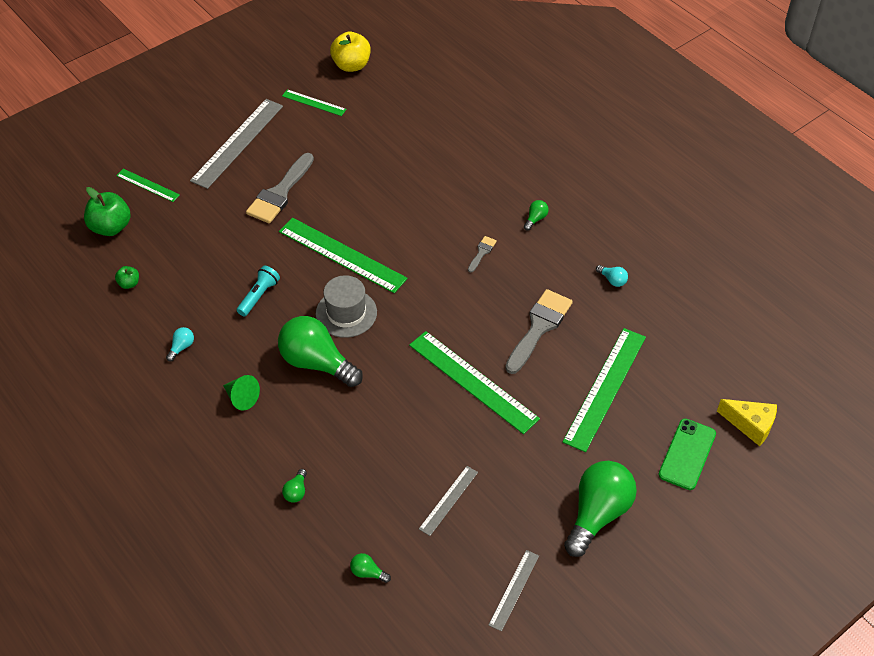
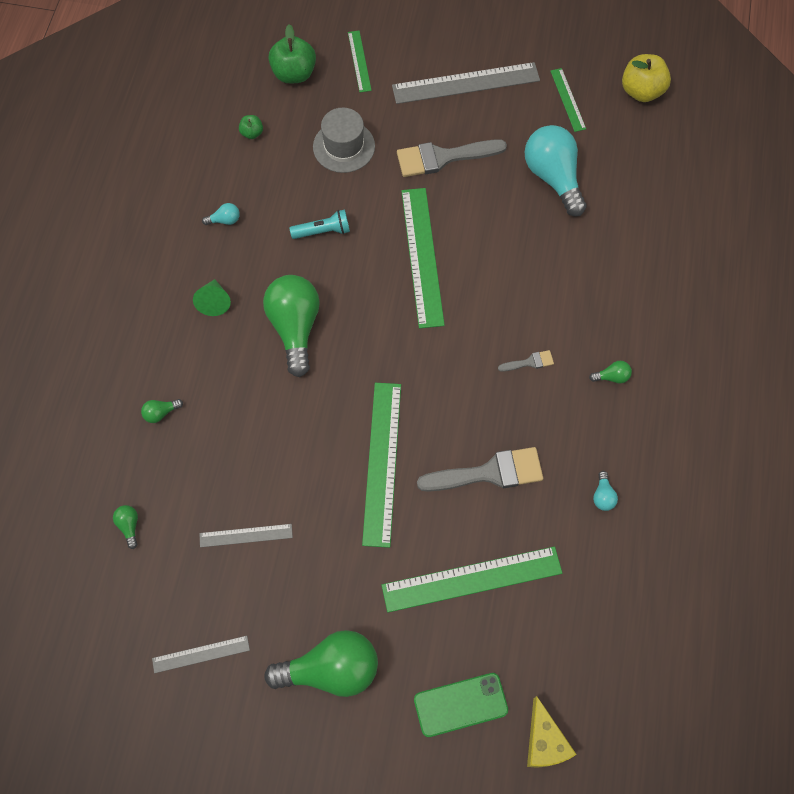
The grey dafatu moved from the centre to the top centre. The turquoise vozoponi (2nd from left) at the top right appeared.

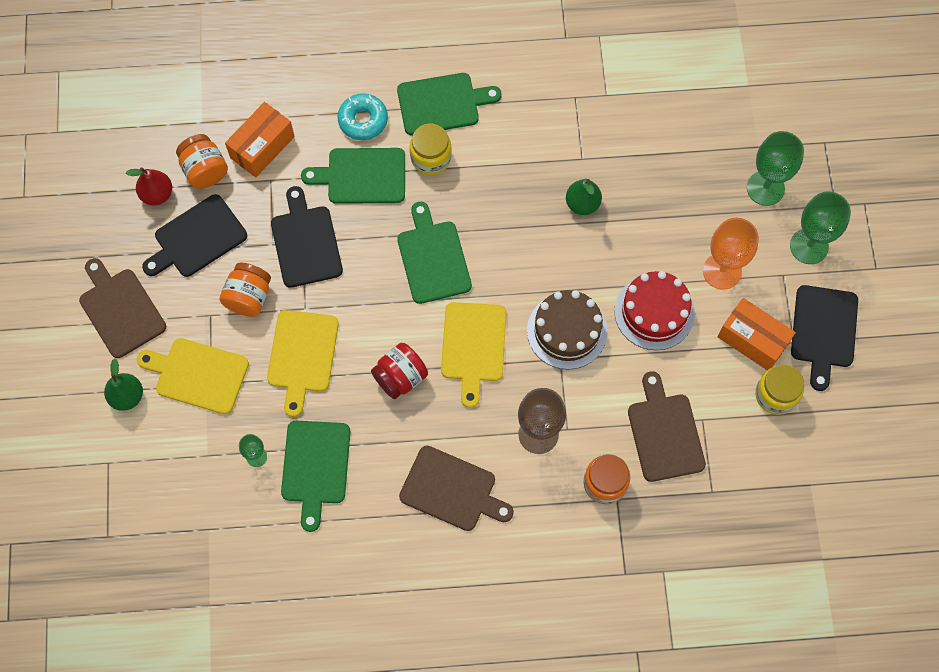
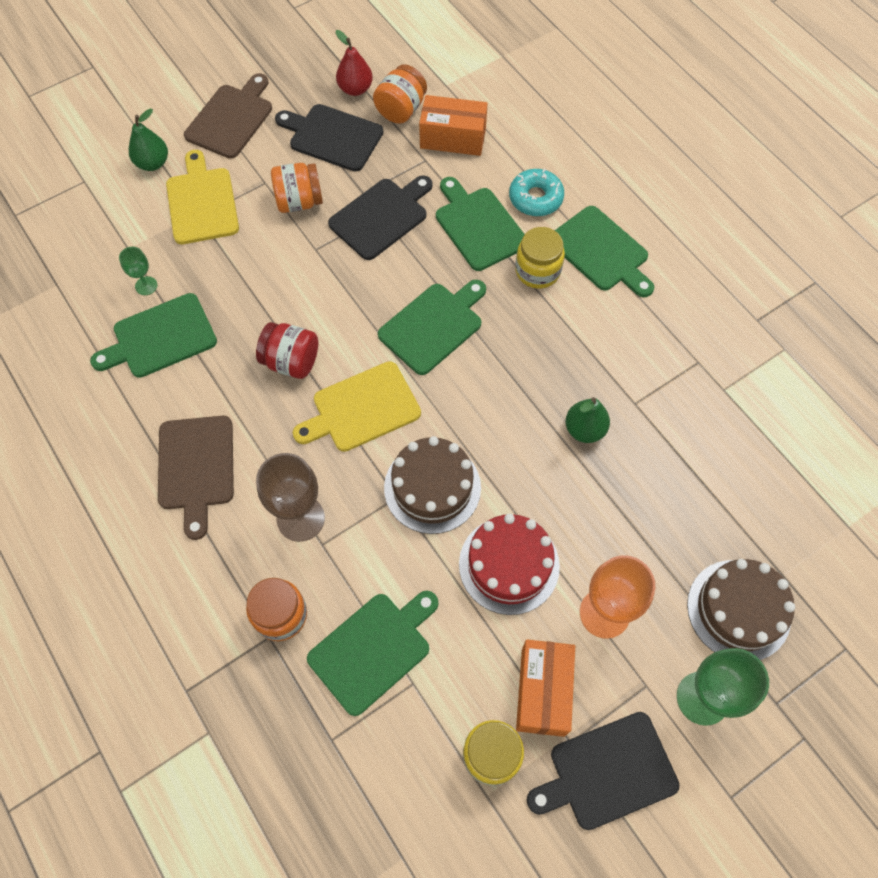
The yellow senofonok (2nd from left) at the middle left disappeared. The brown senofonok (3rd from left) at the middle right became the green senofonok (2nd from left) at the bottom centre. The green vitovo (2nd from left) at the top right was replaced by the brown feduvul (2nd from left) at the bottom right.

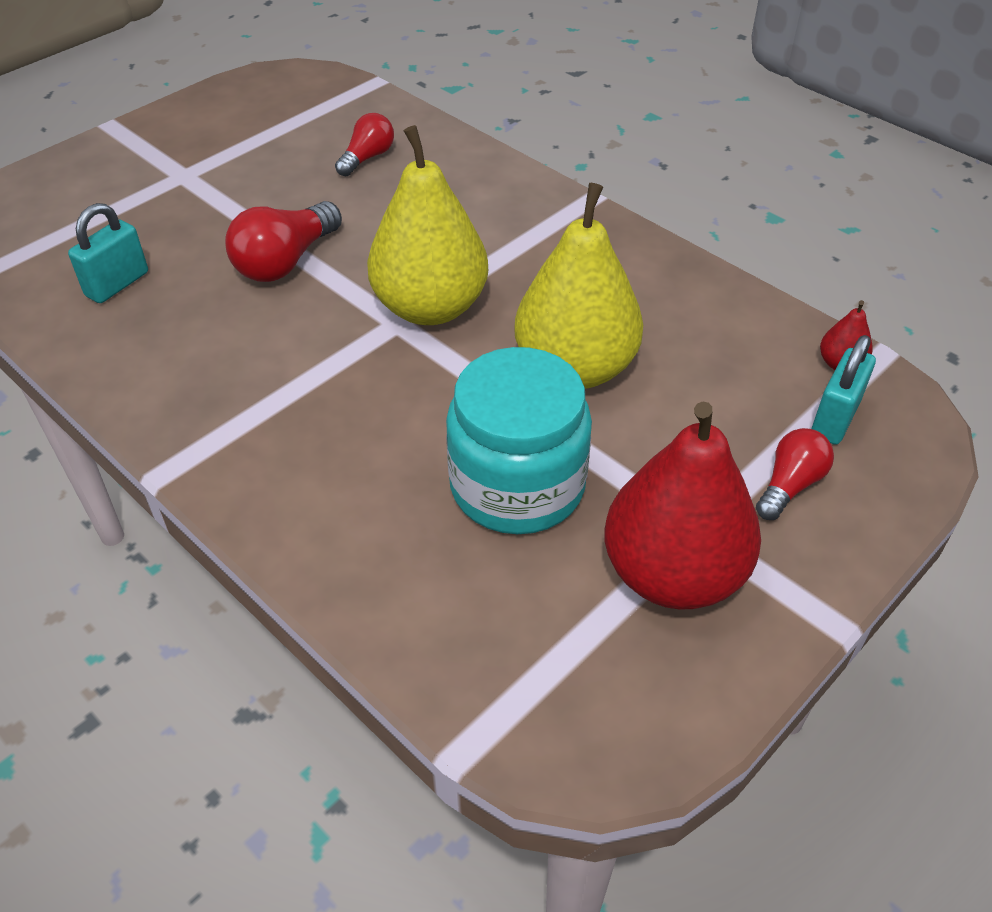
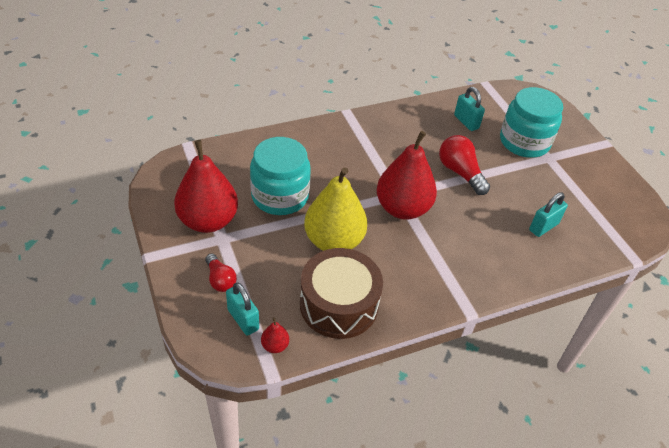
The red vozoponi (2nd from left) at the top centre was replaced by the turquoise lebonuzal (3rd from left) at the middle right. The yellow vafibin (1st from left) at the top centre became the red vafibin (3rd from left) at the centre. The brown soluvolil at the centre appeared. The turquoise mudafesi (2nd from left) at the top right appeared.

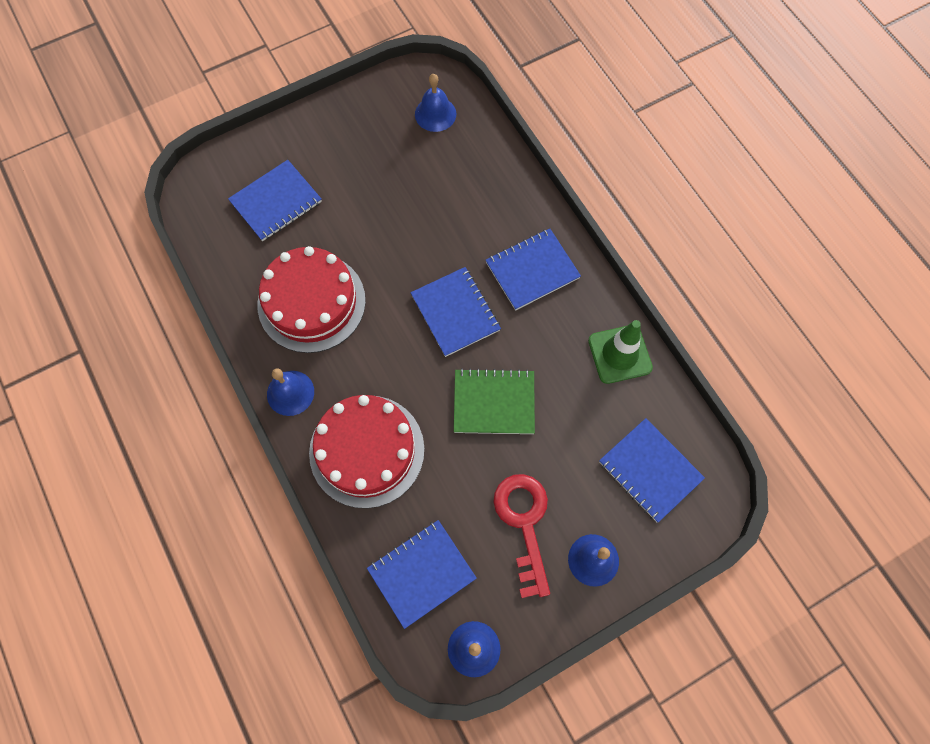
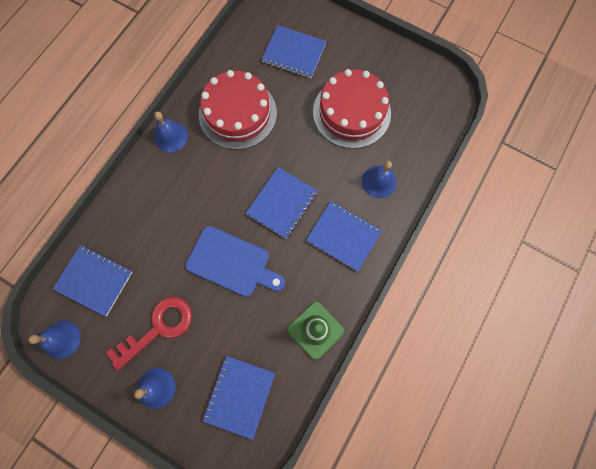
The red feduvul (2nd from left) moved from the centre to the top centre. The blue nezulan (2nd from left in the first image) moved from the top centre to the centre. The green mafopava at the centre was replaced by the blue senofonok at the centre.

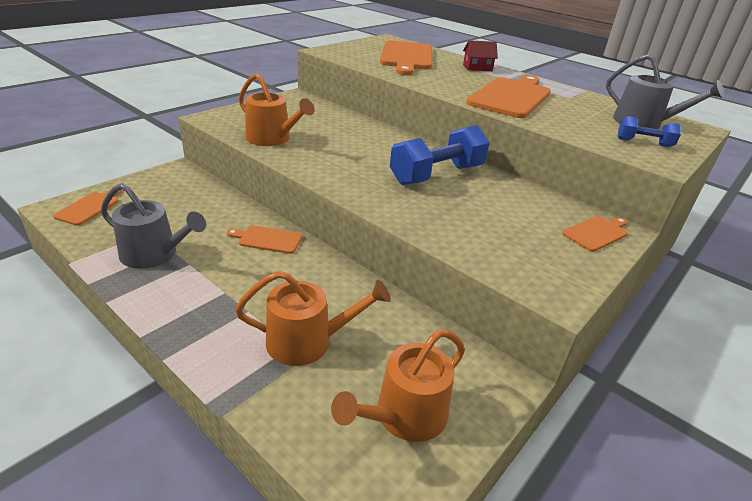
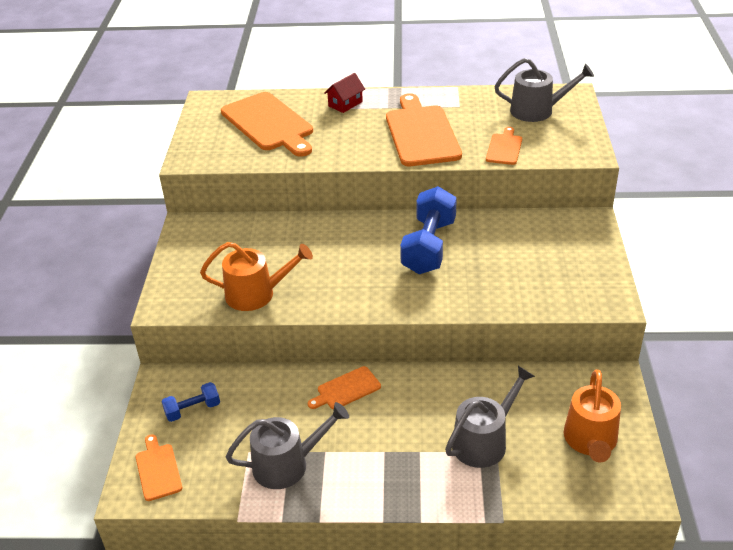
The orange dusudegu (2nd from left) at the centre became the grey dusudegu (2nd from left) at the bottom right. The orange senofonok (5th from left) moved from the middle right to the top right. The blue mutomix (2nd from left in the first image) moved from the top right to the bottom left.

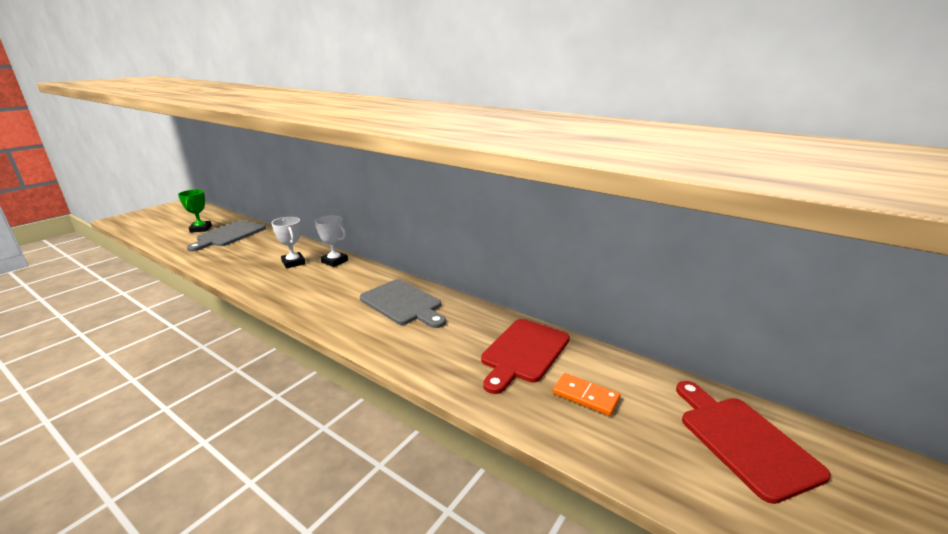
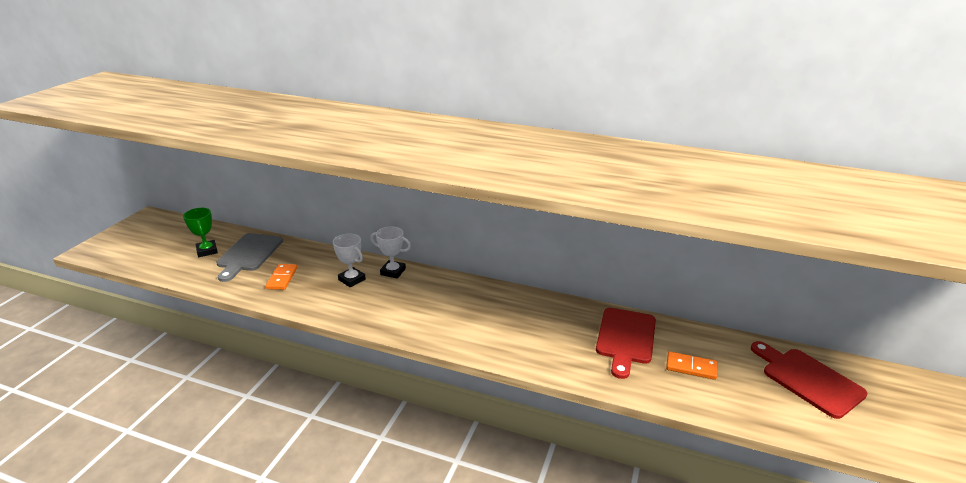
The grey senofonok (2nd from left) at the centre disappeared. The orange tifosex (1st from left) at the middle left appeared.

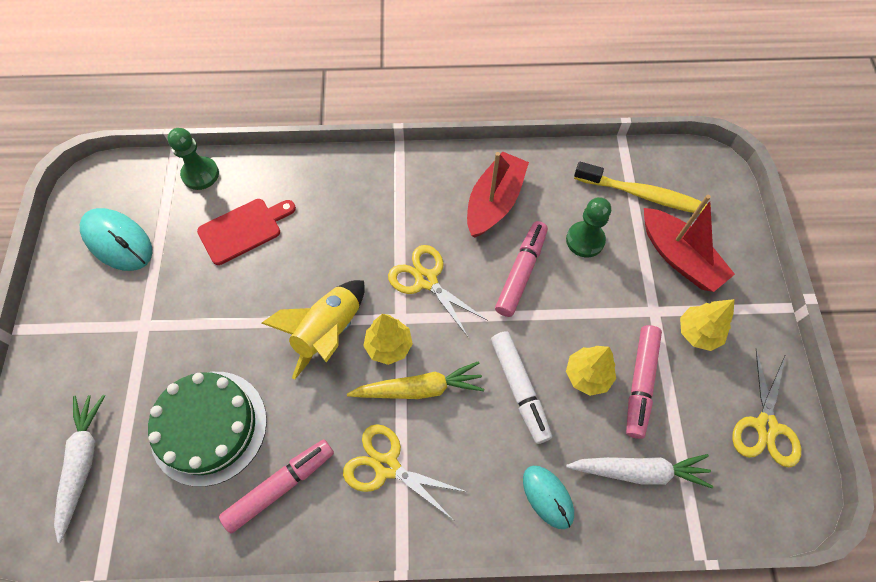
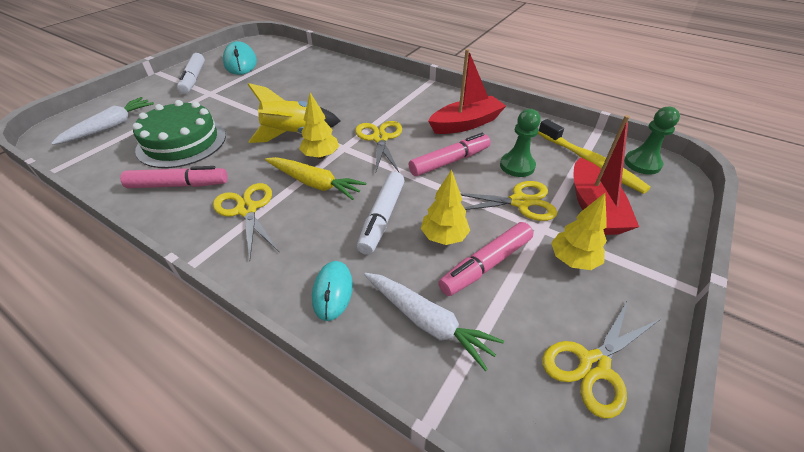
The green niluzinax (1st from left in the first image) moved from the top left to the top right. The red senofonok at the middle left disappeared. The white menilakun (1st from left) at the top left appeared. The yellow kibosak (3rd from left) at the centre appeared.

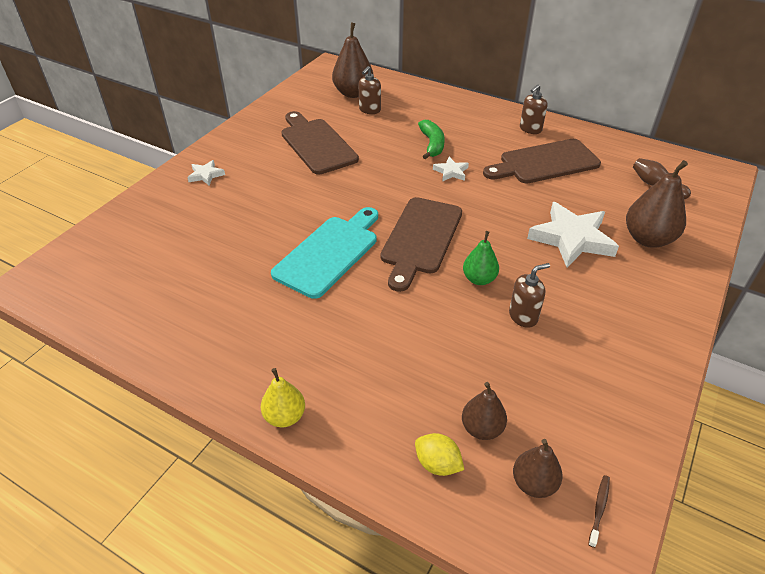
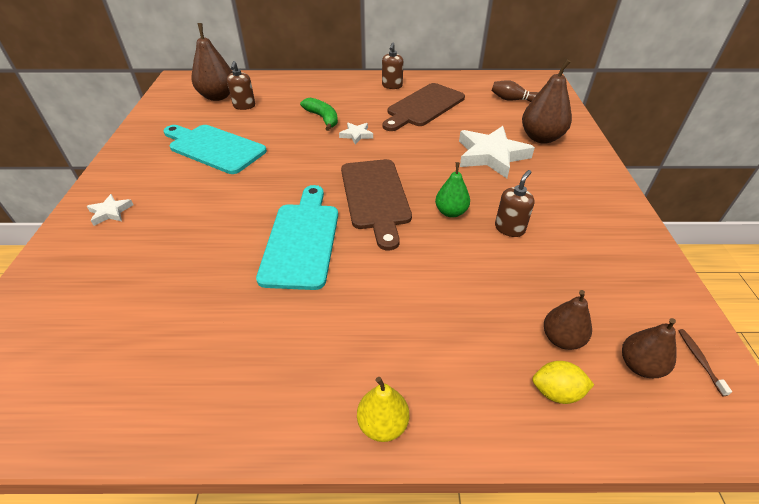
The brown senofonok (1st from left) at the top centre became the turquoise senofonok (1st from left) at the top left.

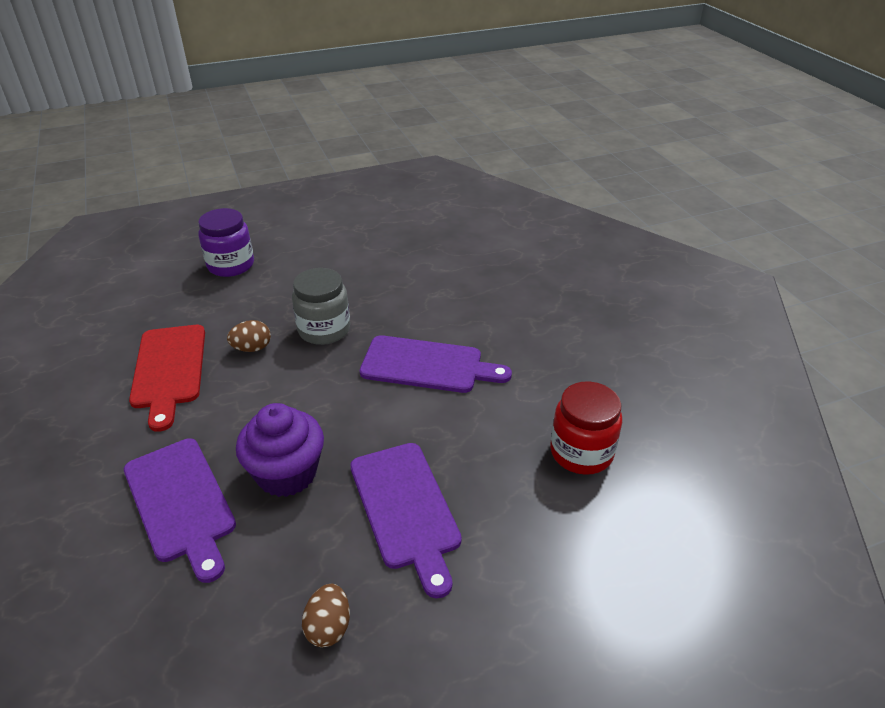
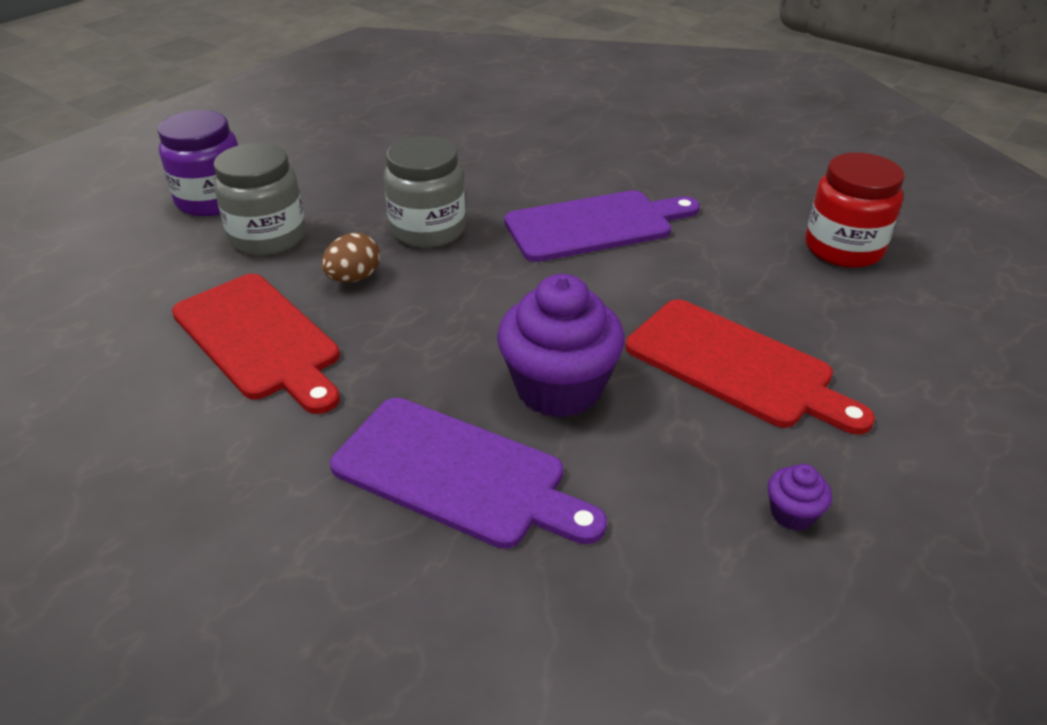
The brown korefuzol (2nd from left) at the bottom centre was replaced by the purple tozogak (2nd from left) at the bottom right. The purple senofonok (2nd from left) at the bottom centre became the red senofonok (2nd from left) at the middle right. The grey mudafesi (1st from left) at the top left appeared.

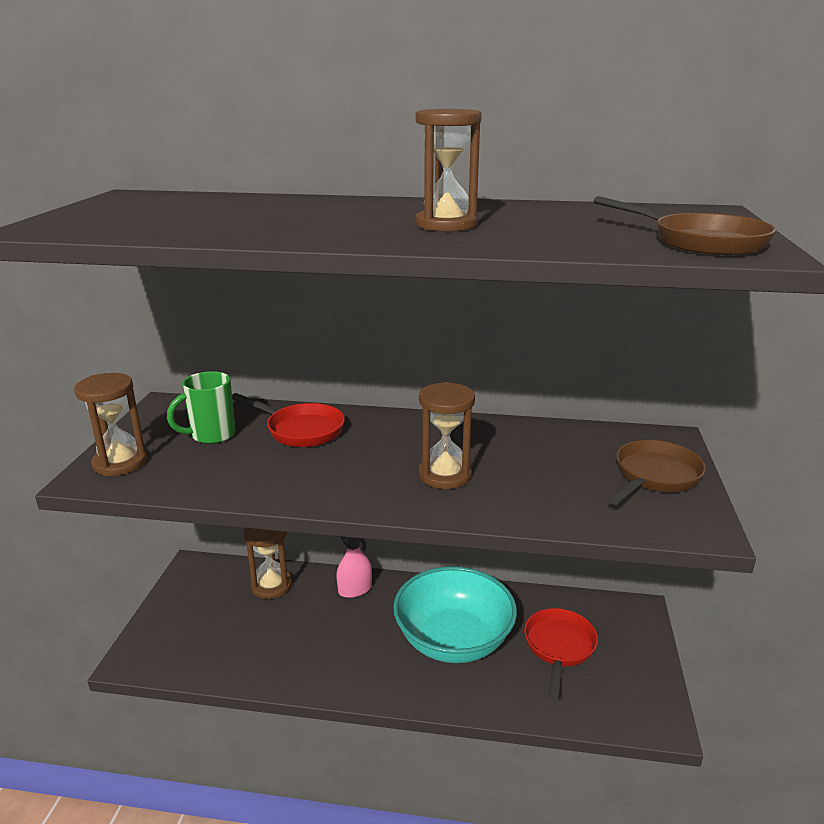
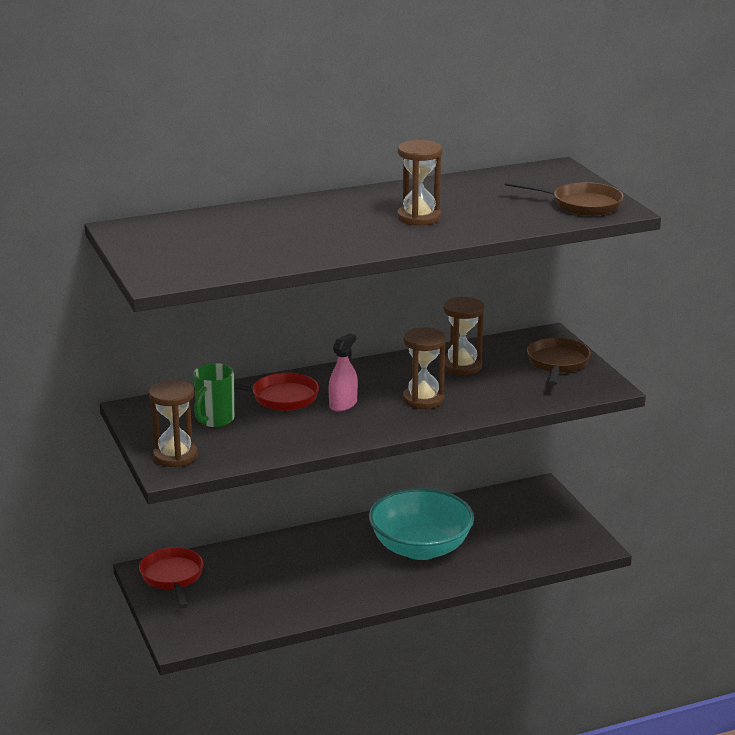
The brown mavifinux (2nd from left in the first image) moved from the bottom left to the centre. The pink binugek moved from the bottom centre to the centre. The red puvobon (2nd from left in the first image) moved from the bottom right to the bottom left.

